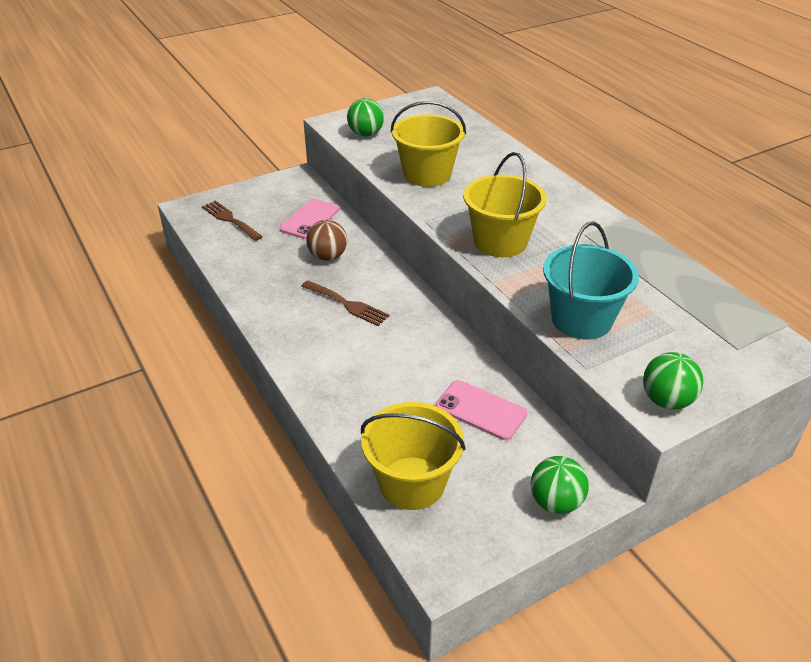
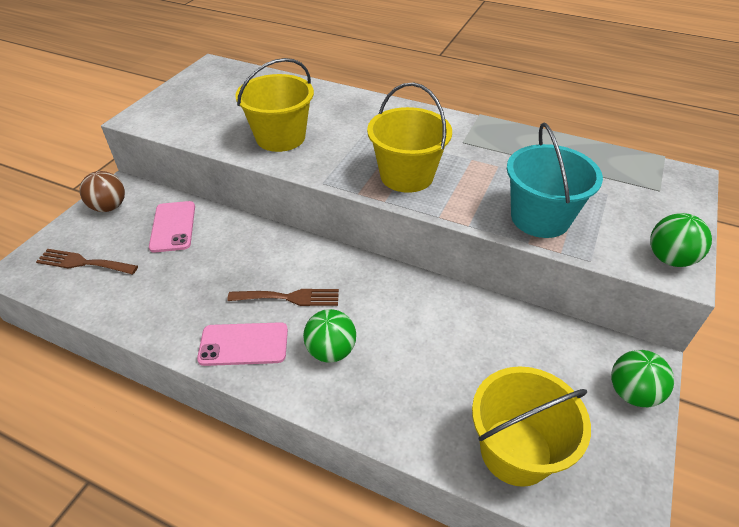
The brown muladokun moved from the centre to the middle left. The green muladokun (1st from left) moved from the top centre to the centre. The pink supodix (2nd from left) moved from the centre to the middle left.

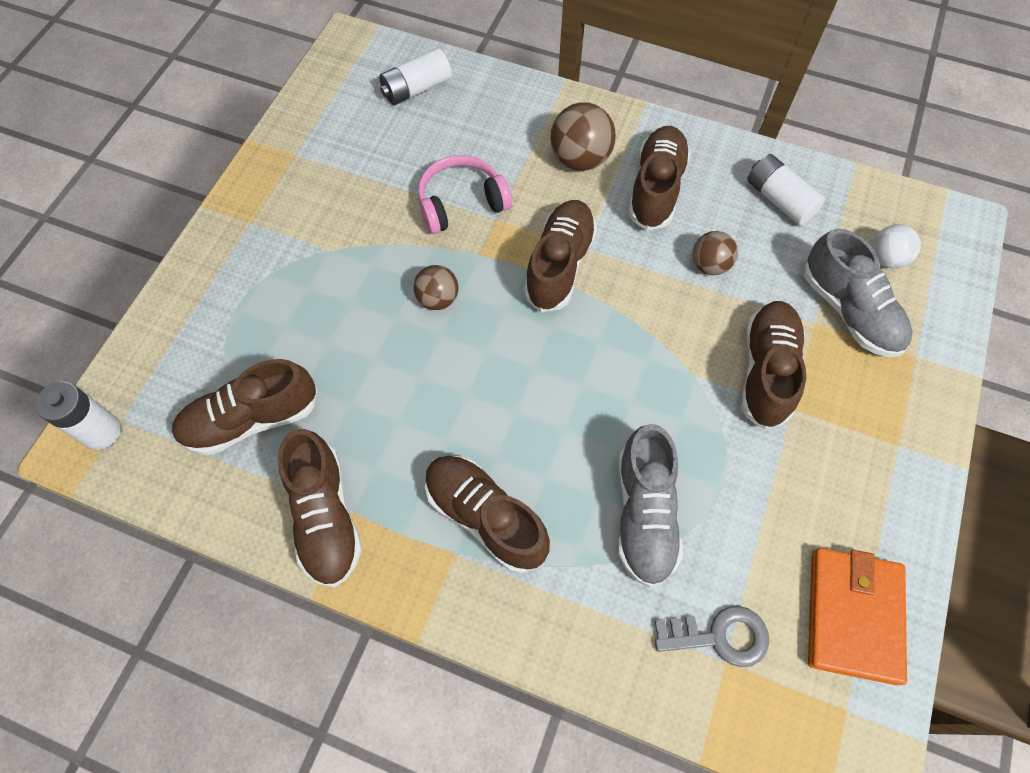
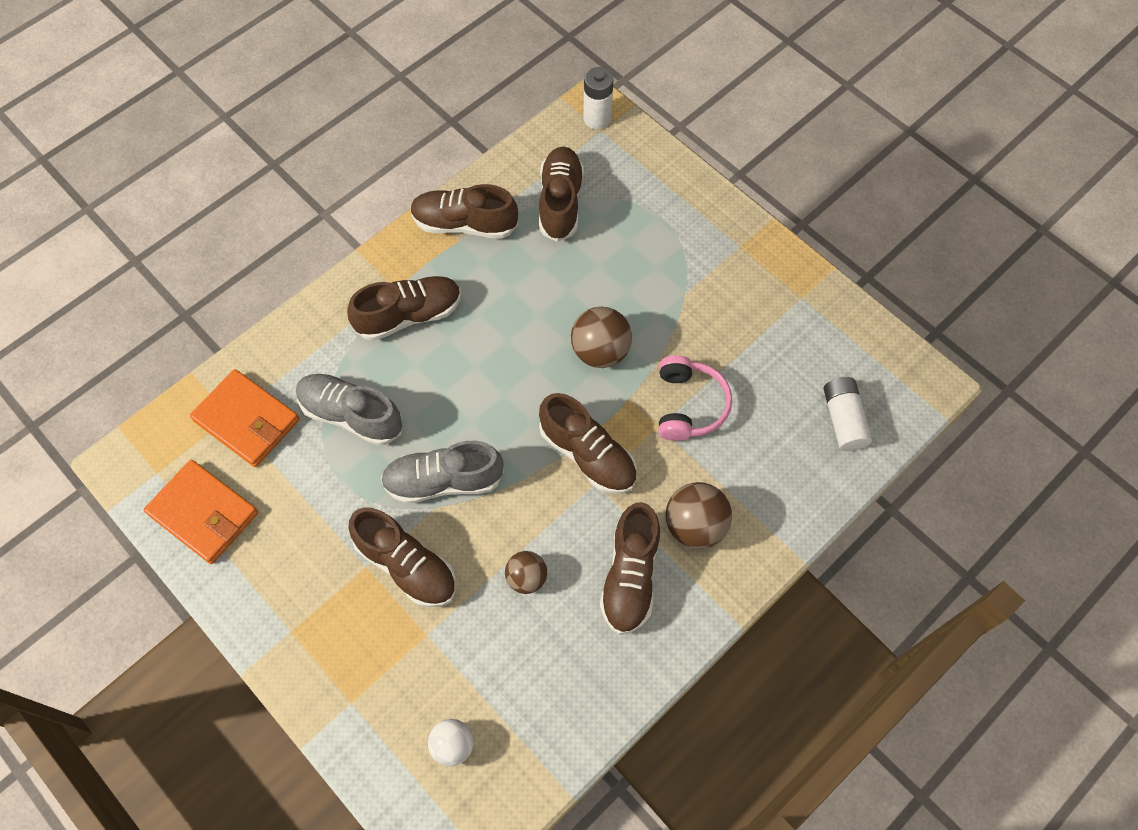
The brown muladokun (1st from left in the first image) at the centre changed to 1.57 times the size. The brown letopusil (5th from left in the first image) at the top centre turned 60 degrees clockwise. The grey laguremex at the bottom right was replaced by the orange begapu (2nd from left) at the middle left. The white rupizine (3rd from left) at the top right disappeared. The grey letopusil (2nd from left) moved from the middle right to the centre.

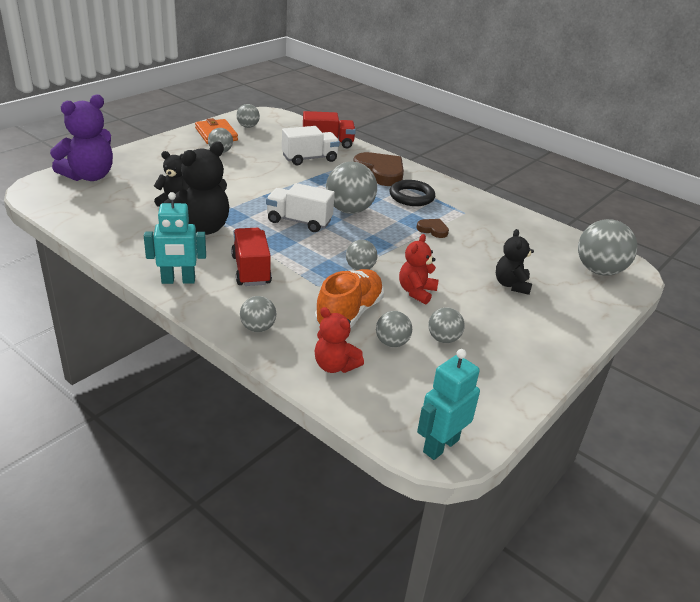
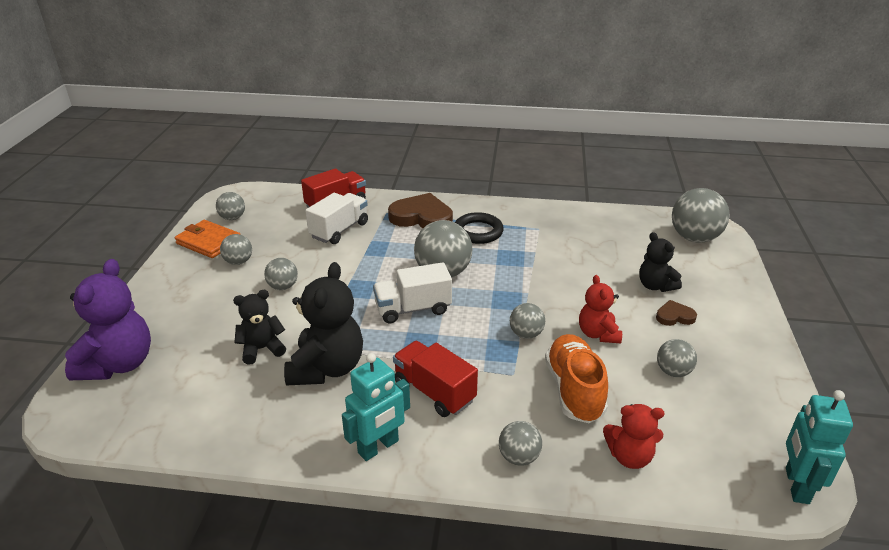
The grey muladokun (6th from left in the first image) moved from the centre to the middle left. The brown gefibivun (2nd from left) moved from the centre to the middle right.

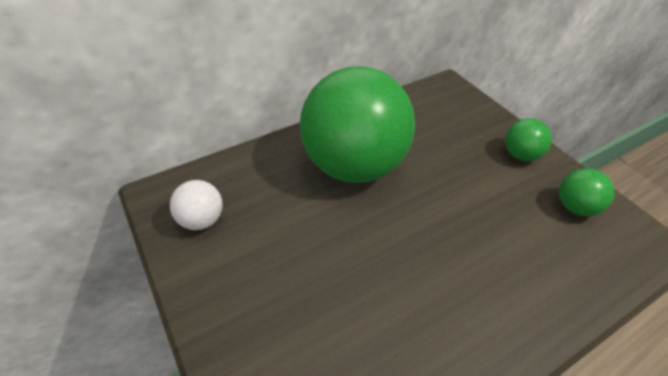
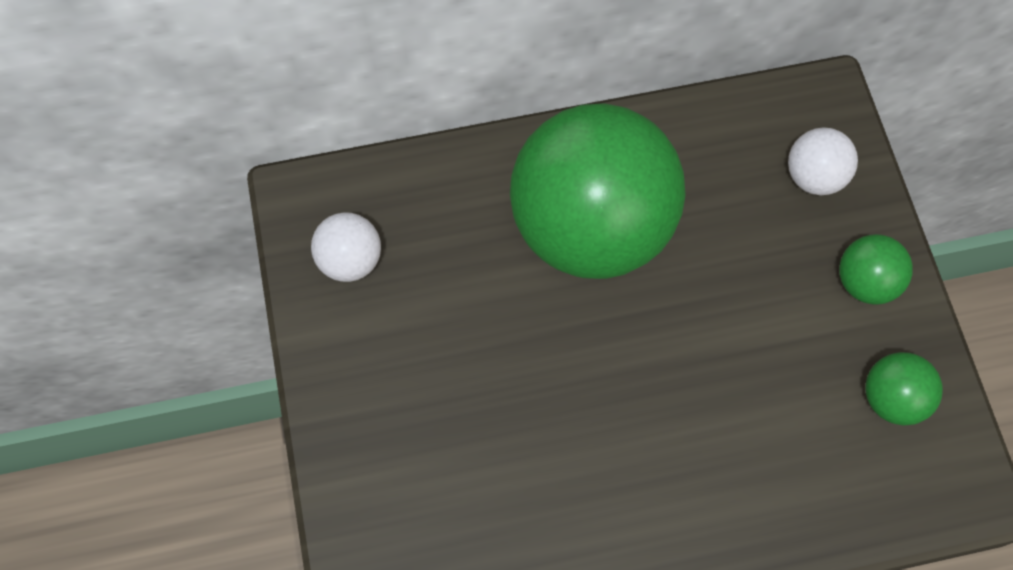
The white muladokun (2nd from left) at the top right appeared.

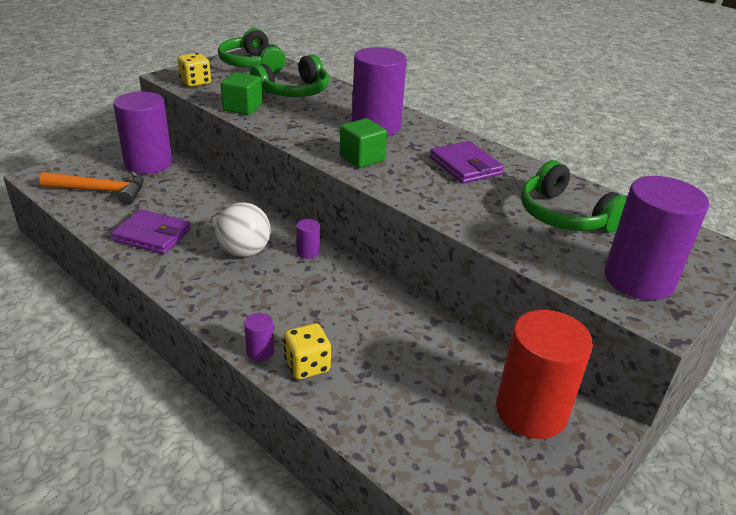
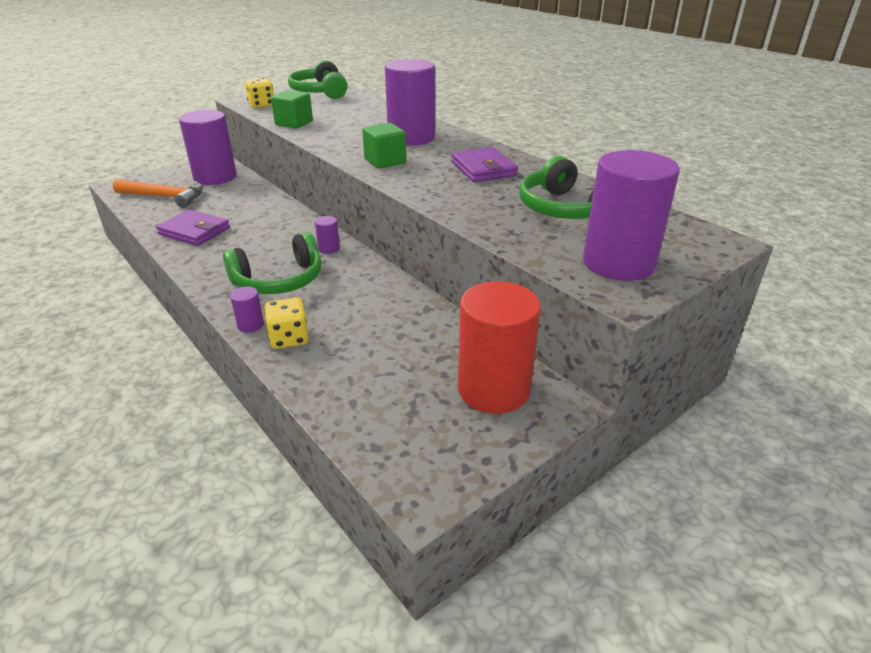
The white muladokun at the middle left disappeared. The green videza (2nd from left in the first image) moved from the top centre to the middle left.

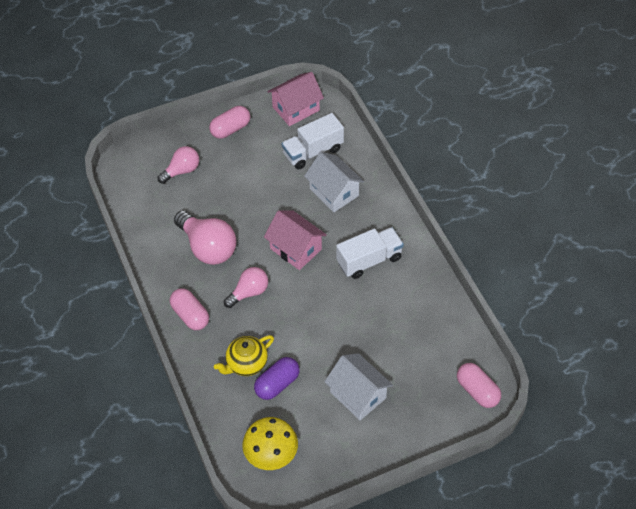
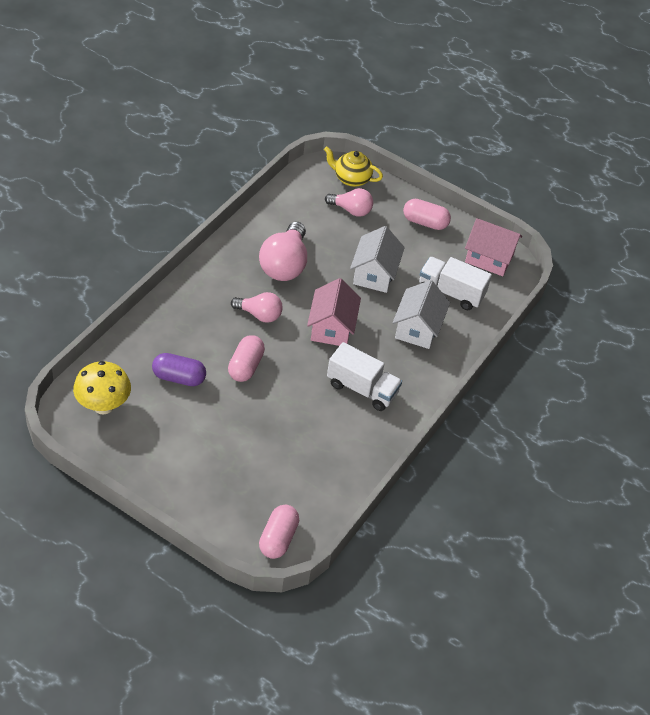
The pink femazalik (1st from left) moved from the middle left to the centre. The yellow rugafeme moved from the bottom centre to the top centre. The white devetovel (2nd from left in the first image) moved from the bottom centre to the centre.

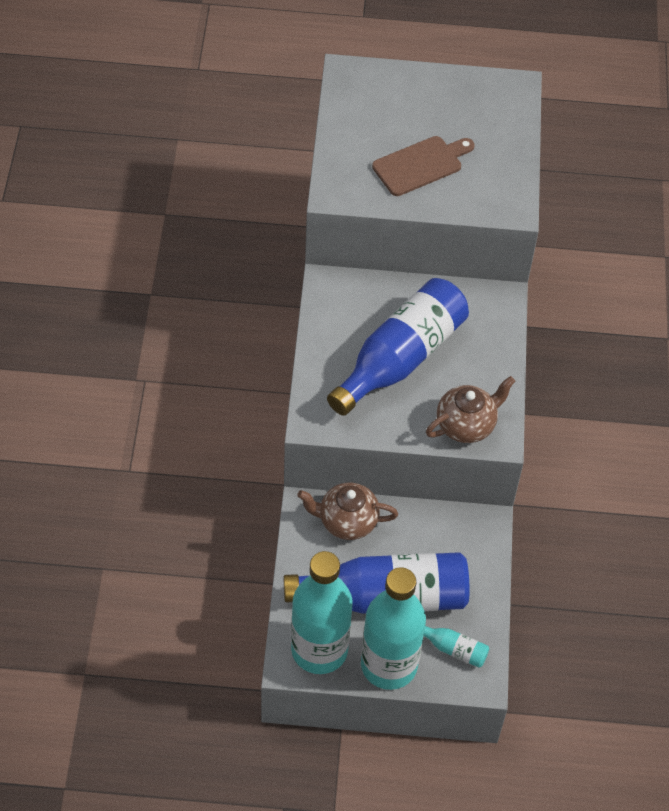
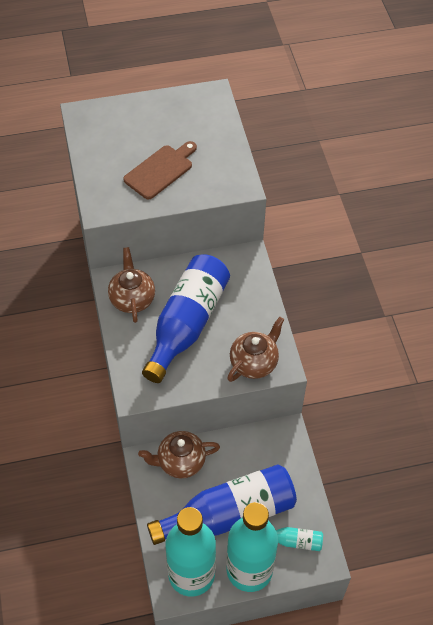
The brown rugafeme (1st from left) at the middle left appeared.

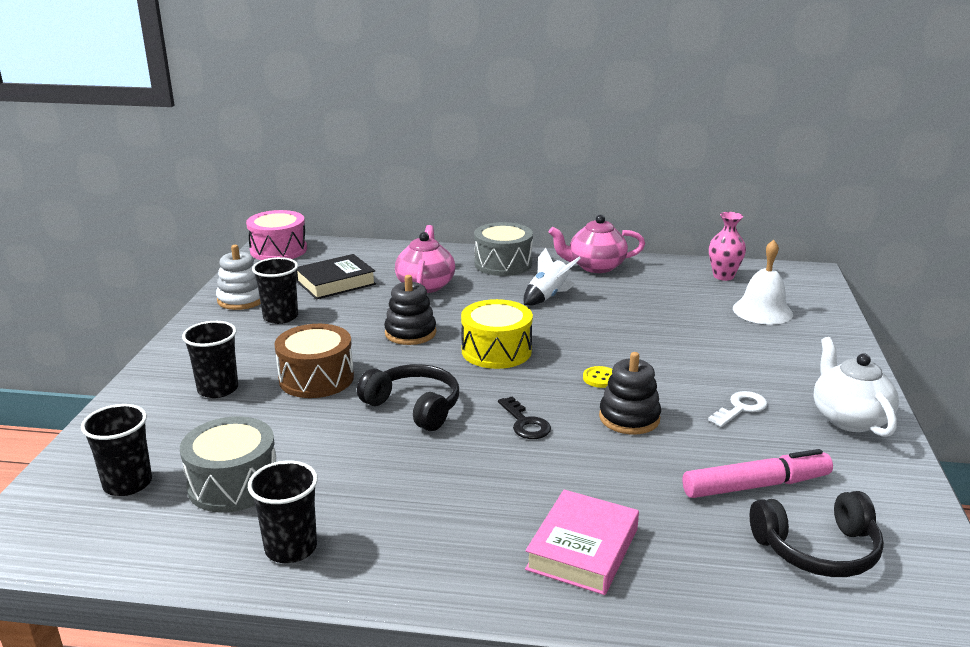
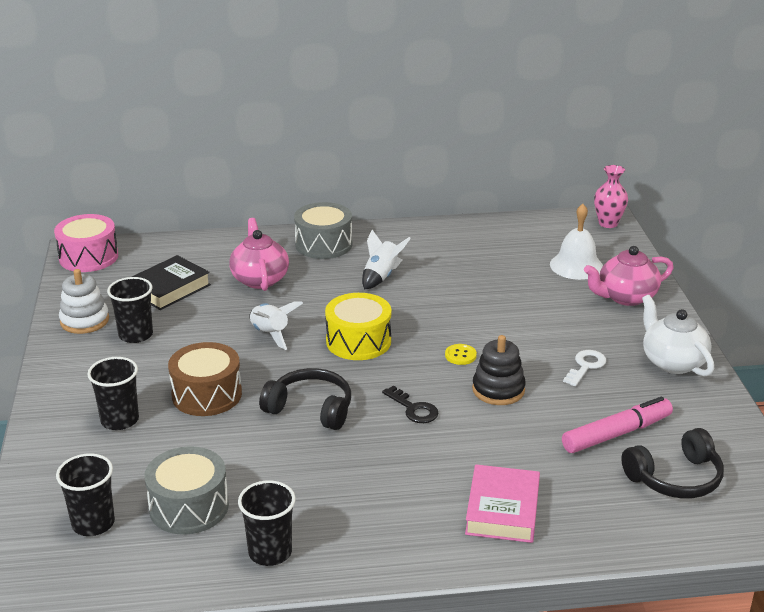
The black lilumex (1st from left) at the centre was replaced by the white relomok (1st from left) at the centre. The pink rugafeme (2nd from left) moved from the centre to the middle right. The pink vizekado moved from the middle right to the top right.

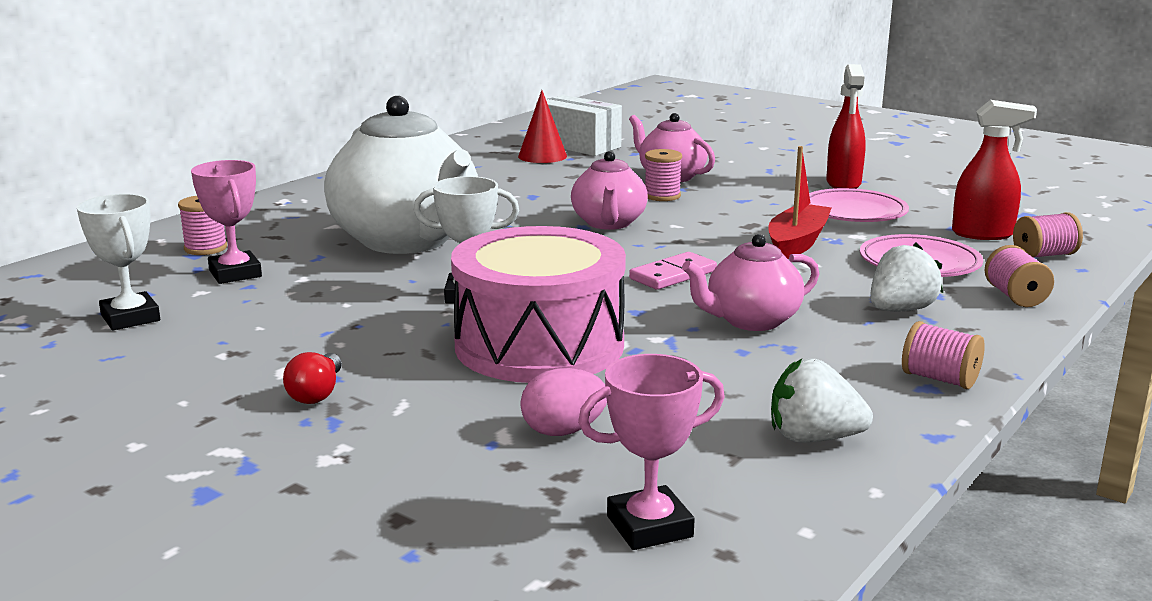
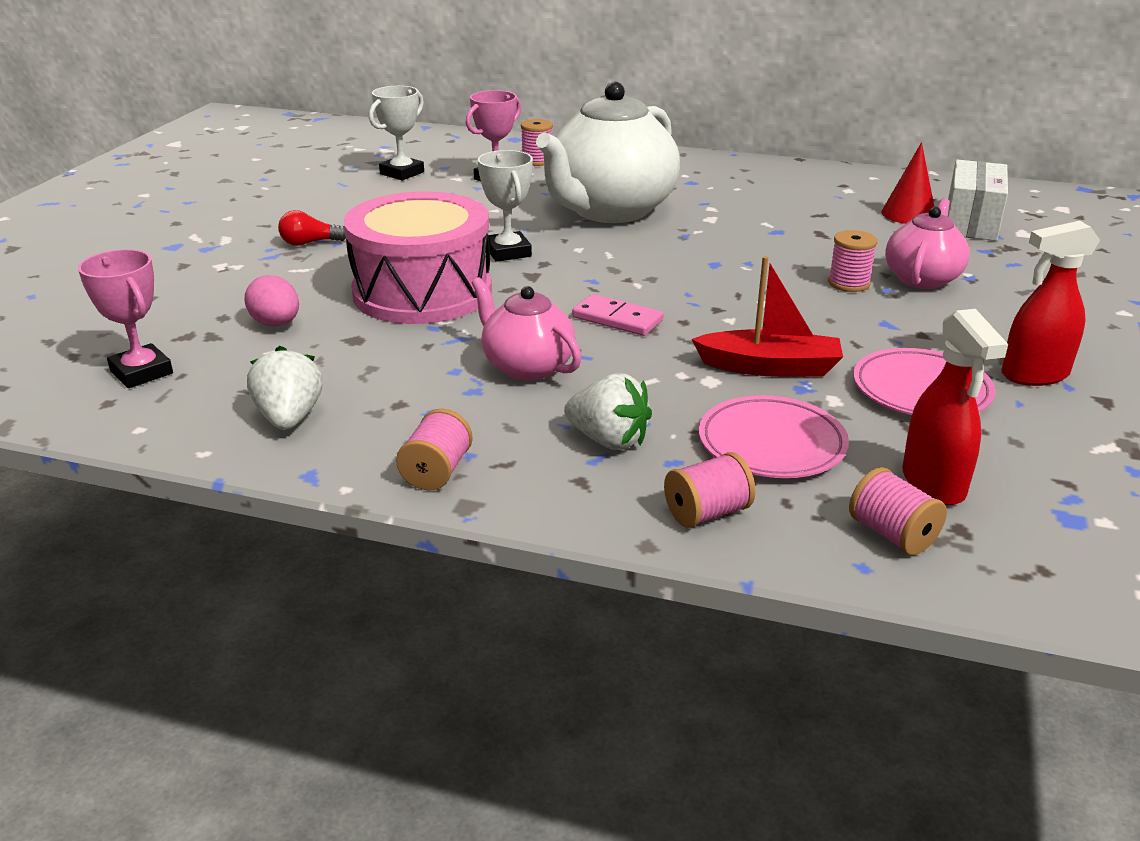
The pink rugafeme (1st from left) at the top centre disappeared.

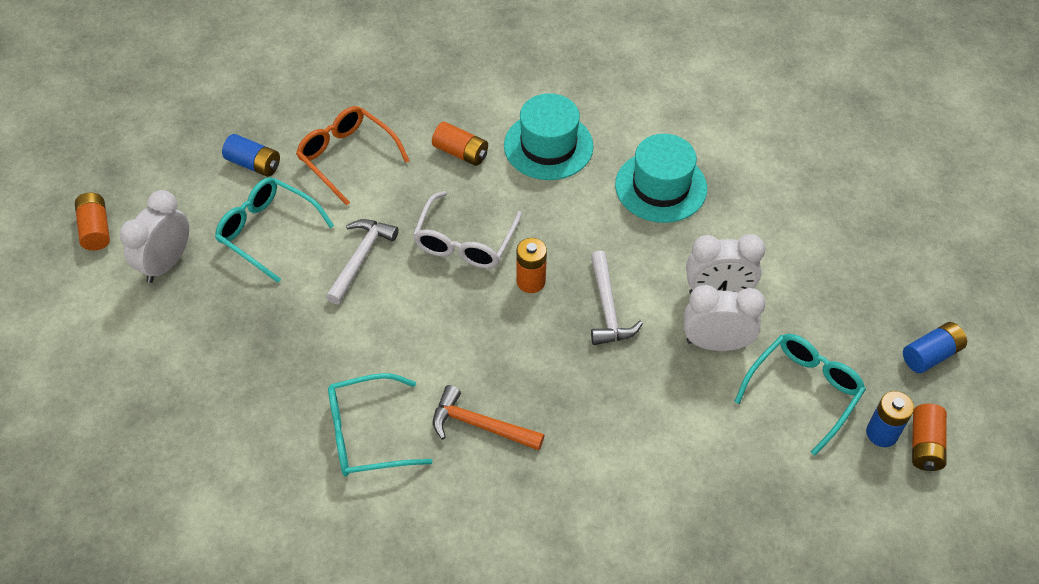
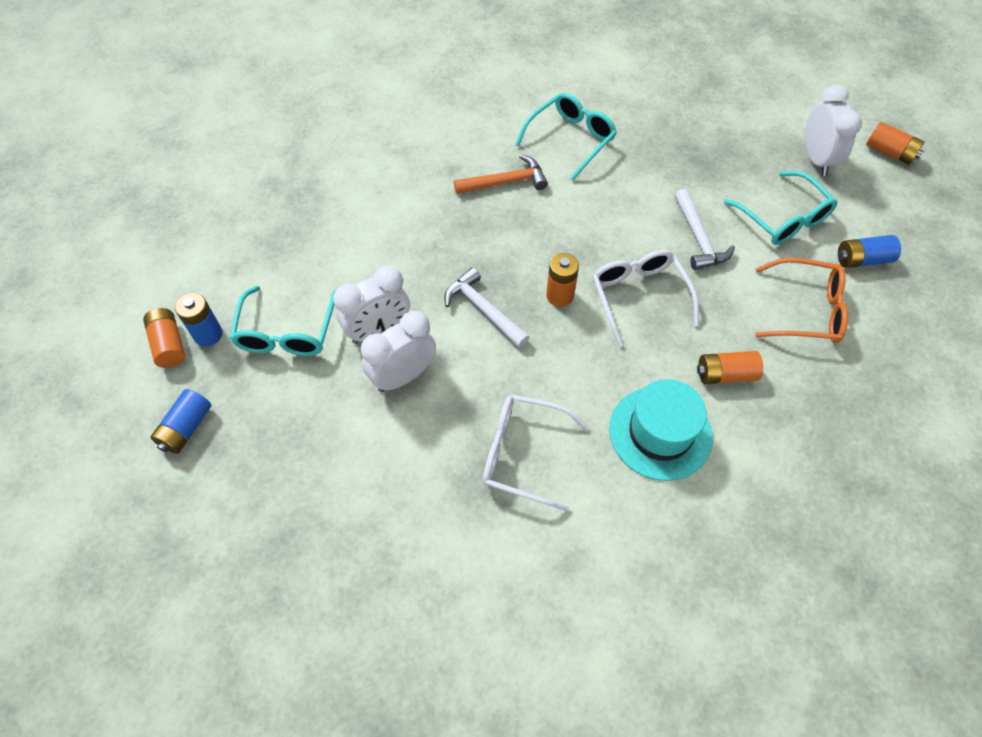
The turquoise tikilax (1st from left in the first image) at the middle left turned 60 degrees clockwise. The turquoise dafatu (2nd from left) at the top centre was replaced by the white tikilax (1st from left) at the centre.

